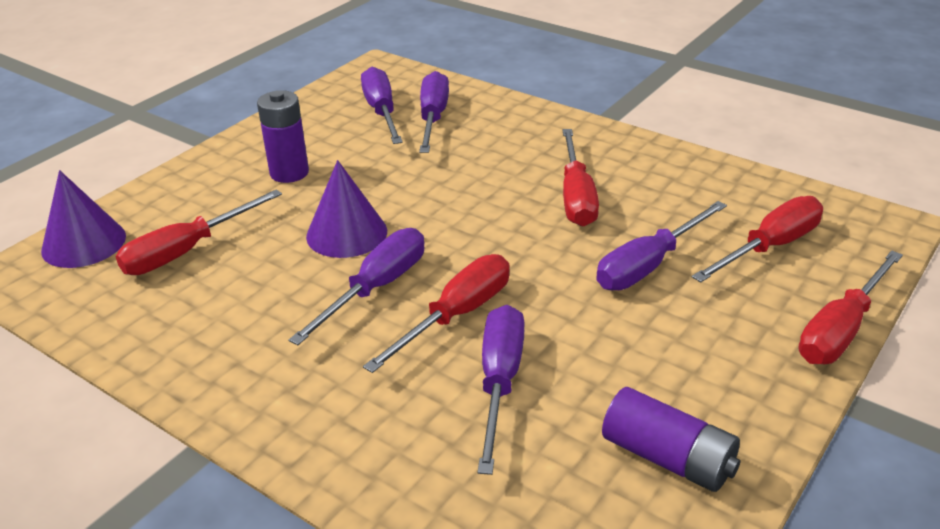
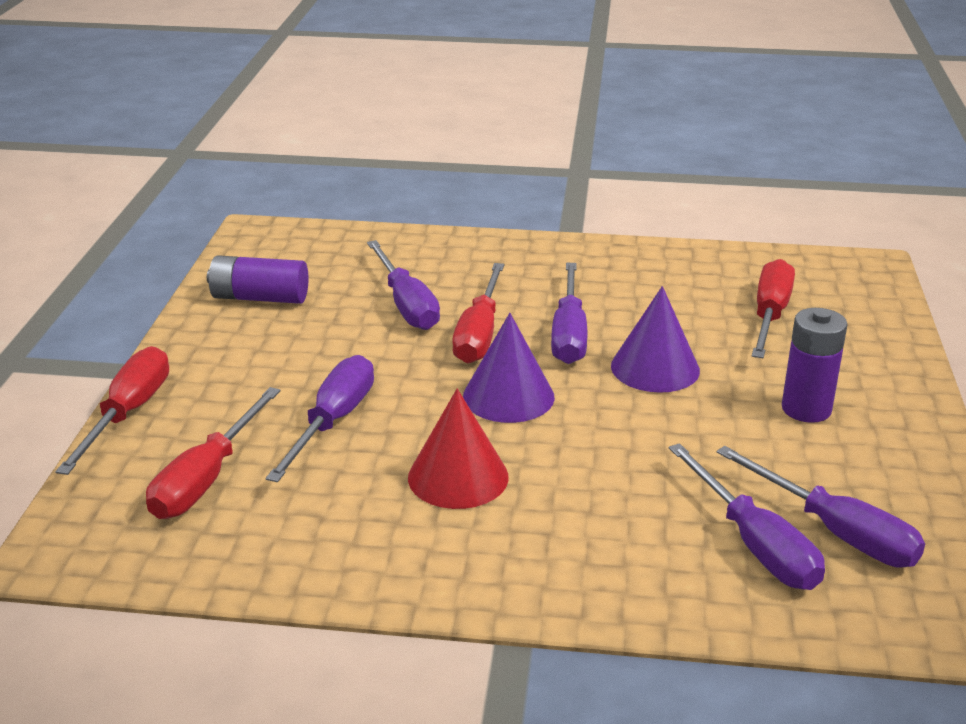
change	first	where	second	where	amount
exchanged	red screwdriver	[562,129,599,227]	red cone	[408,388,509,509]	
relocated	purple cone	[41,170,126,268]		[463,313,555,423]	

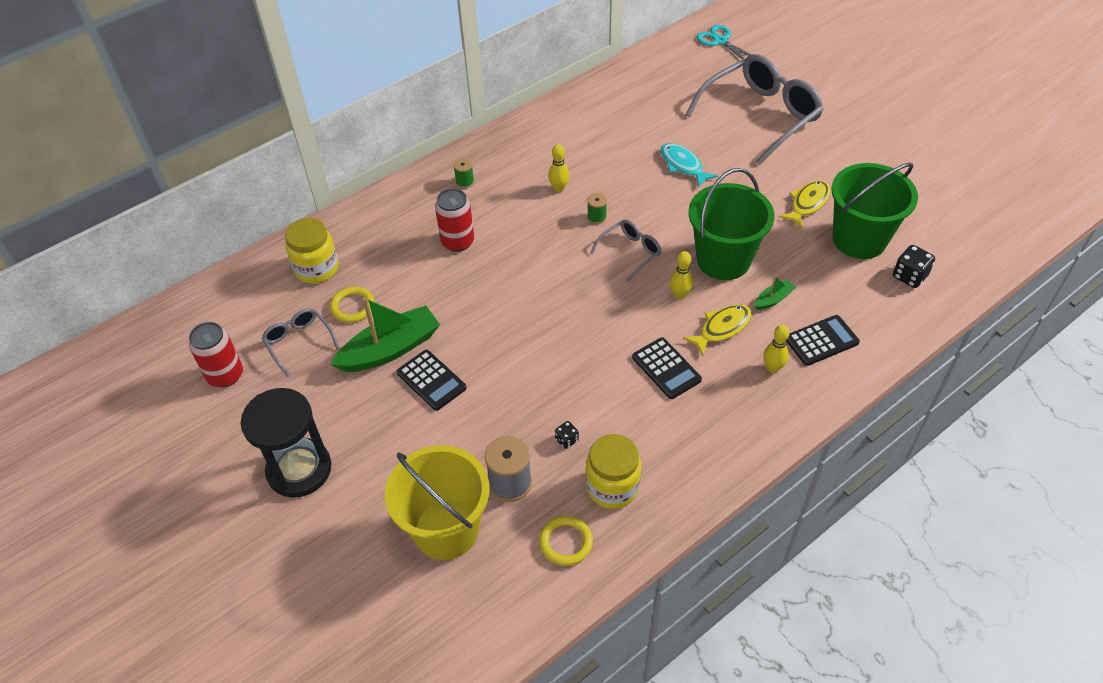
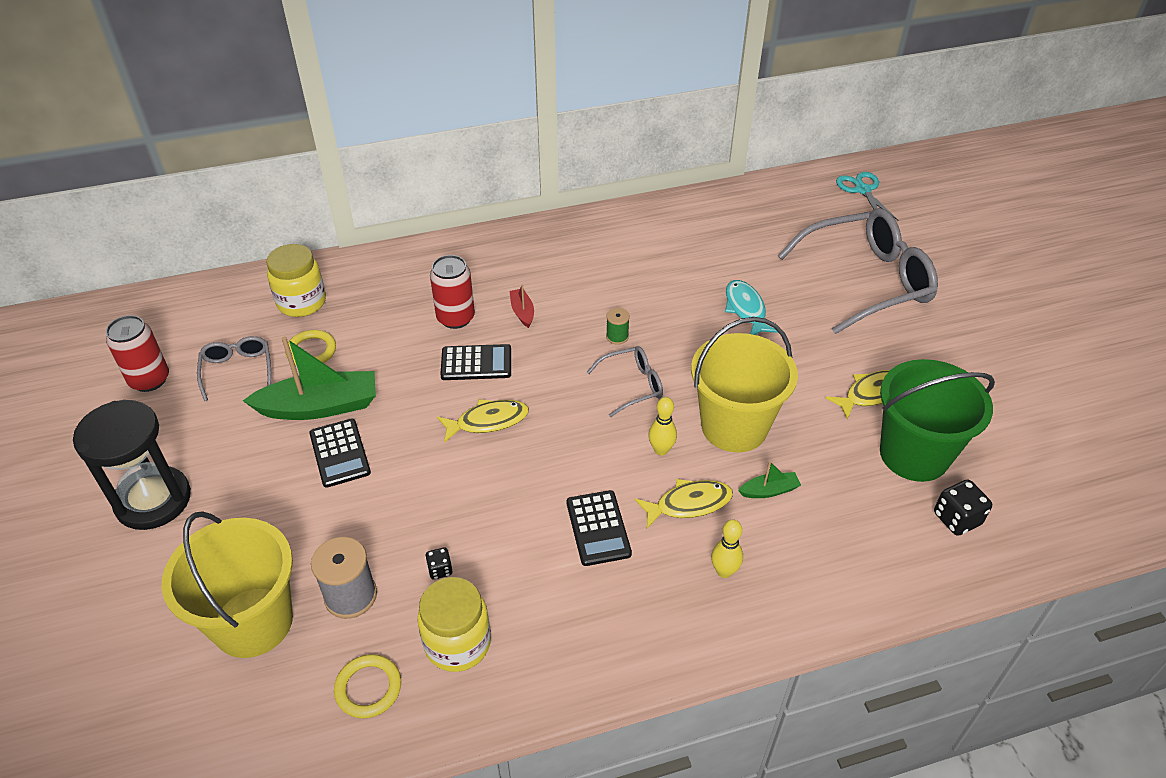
change	first	where	second	where	amount
missing	yellow bowling pin	[548,144,569,192]			
missing	green spool	[453,158,474,188]			
colour	green bucket	[688,168,774,280]	yellow bucket	[691,317,798,452]	
relocated	black calculator	[786,315,860,366]		[440,344,511,380]	
appeared			red boat	[510,284,534,328]	
appeared			yellow fish	[437,399,529,443]	

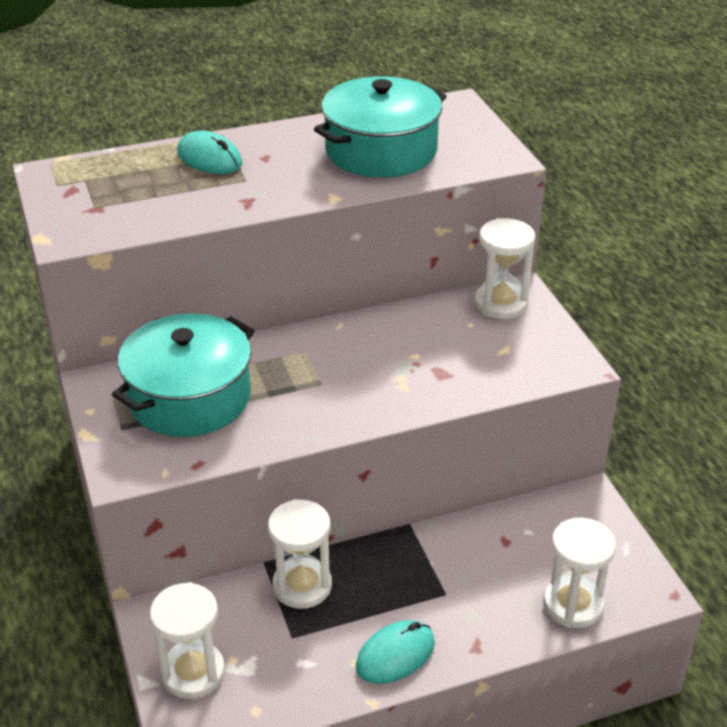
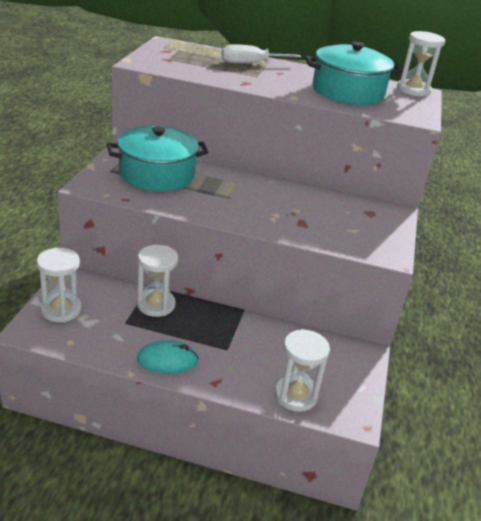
change	first	where	second	where	amount
exchanged	turquoise mouse	[177,131,242,174]	white screwdriver	[221,44,302,64]	
relocated	white hourglass	[475,218,535,319]		[397,31,445,96]	

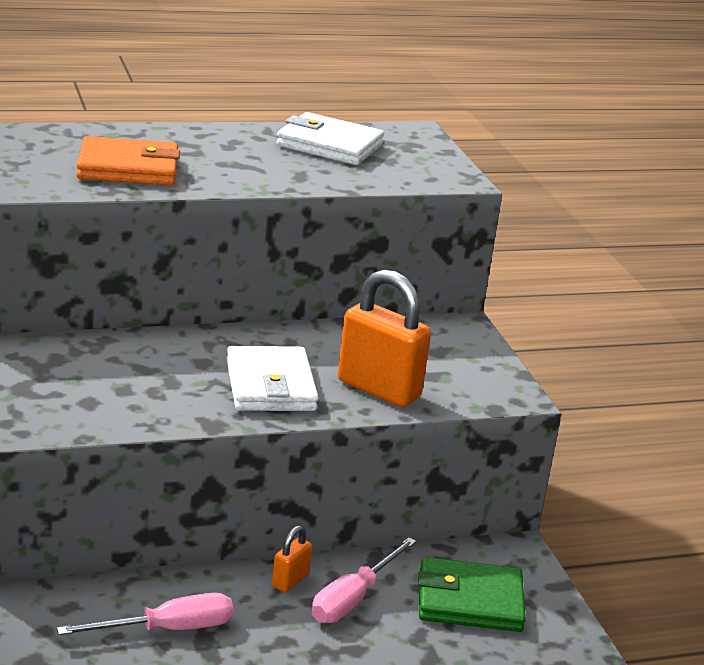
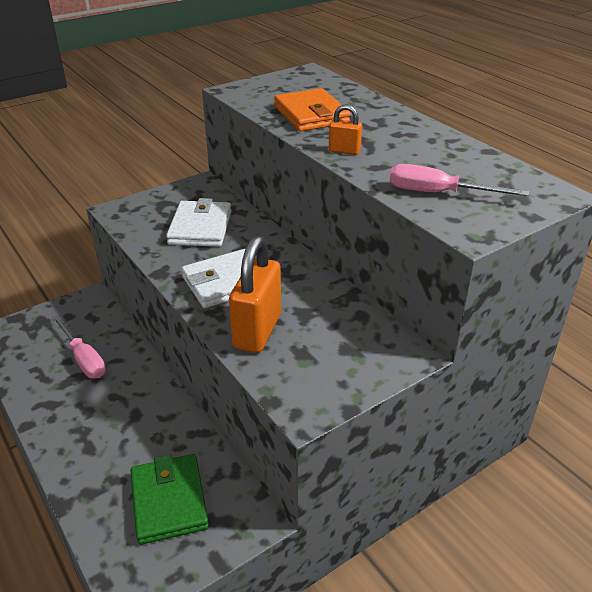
change	first	where	second	where	amount
relocated	white wallet	[277,112,384,165]		[166,198,231,247]	
relocated	orange padlock	[272,525,312,592]		[329,104,362,155]	
relocated	pink screwdriver	[312,537,416,623]		[390,164,529,196]	

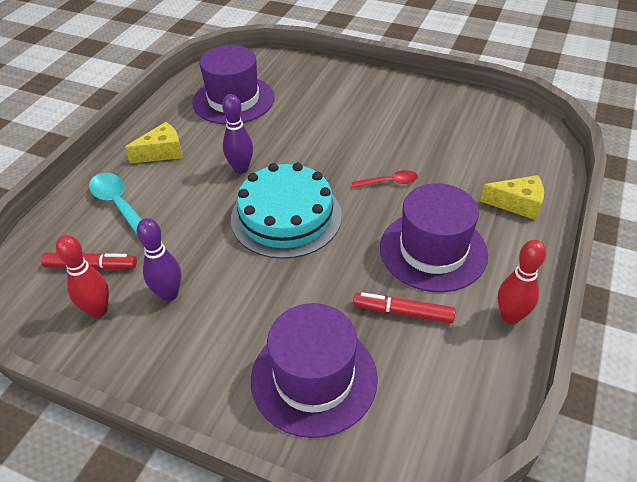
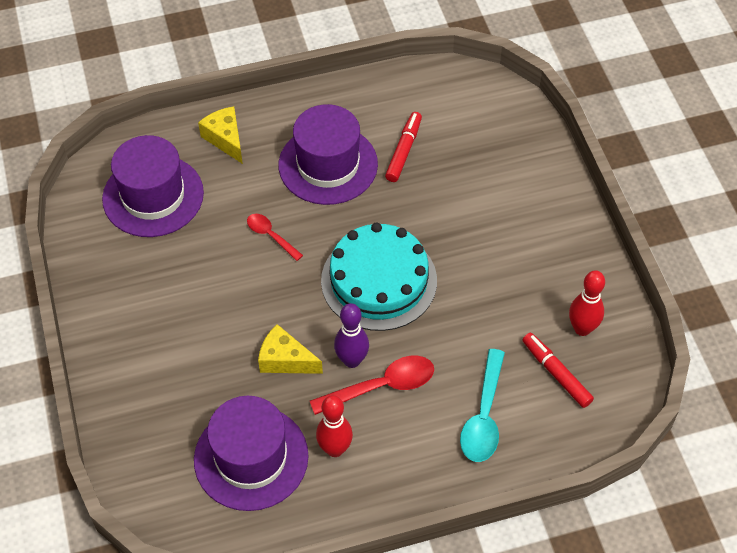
change	first	where	second	where	amount
relocated	yellow cheese	[125,122,183,164]		[258,324,323,374]	
missing	purple bowling pin	[137,218,181,301]			
relocated	red bowling pin	[498,240,546,324]		[316,395,353,457]	
spun	red marker	[353,292,456,323]		[385,112,422,182]	135 degrees counterclockwise
relocated	purple hat	[251,303,378,438]		[102,135,204,237]	
appeared			red spoon	[310,356,434,415]	

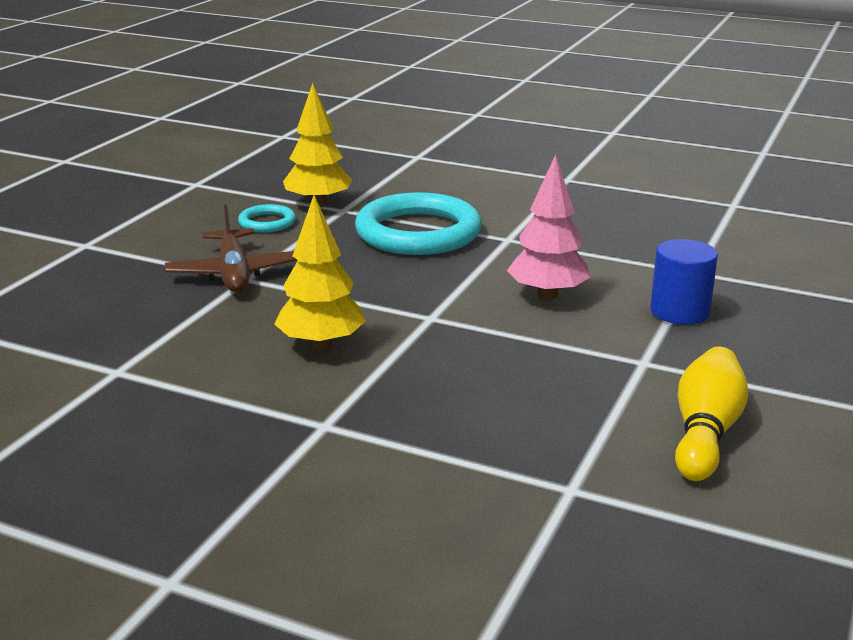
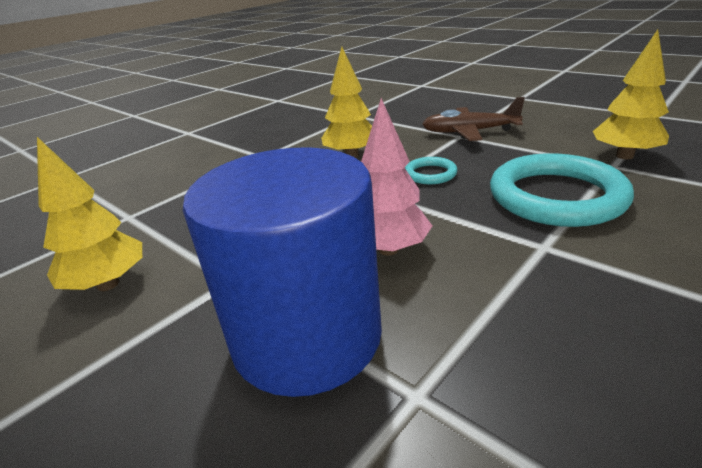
change	first	where	second	where	amount
relocated	turquoise ring	[238,204,296,232]		[405,157,458,184]	
size	blue cylinder	[650,239,718,325]		[183,148,382,397]	x2.04
exchanged	yellow bowling pin	[675,347,748,481]	yellow tree	[37,137,142,291]	

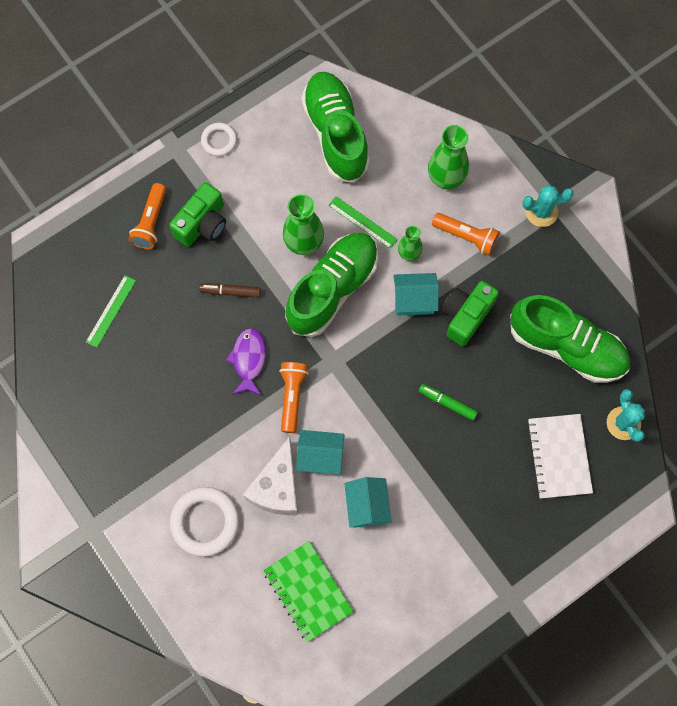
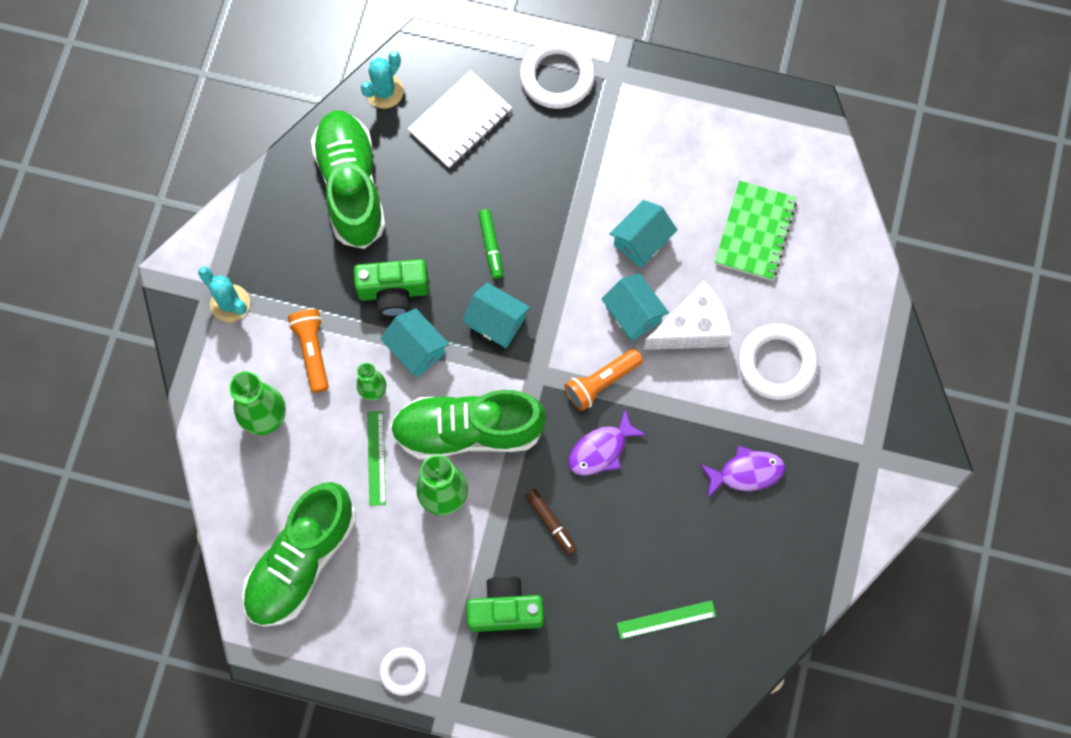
change	first	where	second	where	amount
missing	orange flashlight	[129,183,166,249]			
appeared			white ring	[520,38,595,109]	
appeared			turquoise house	[462,283,530,348]	
appeared			purple fish	[700,446,785,497]	

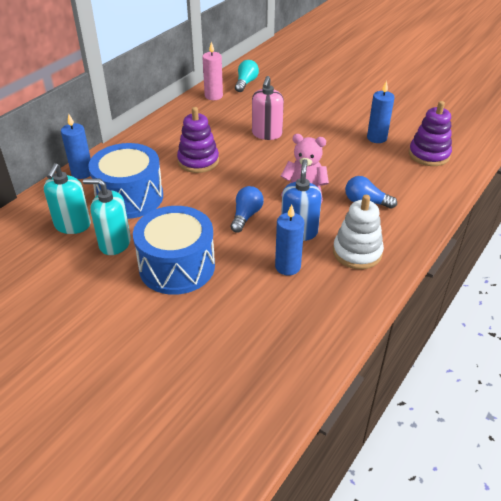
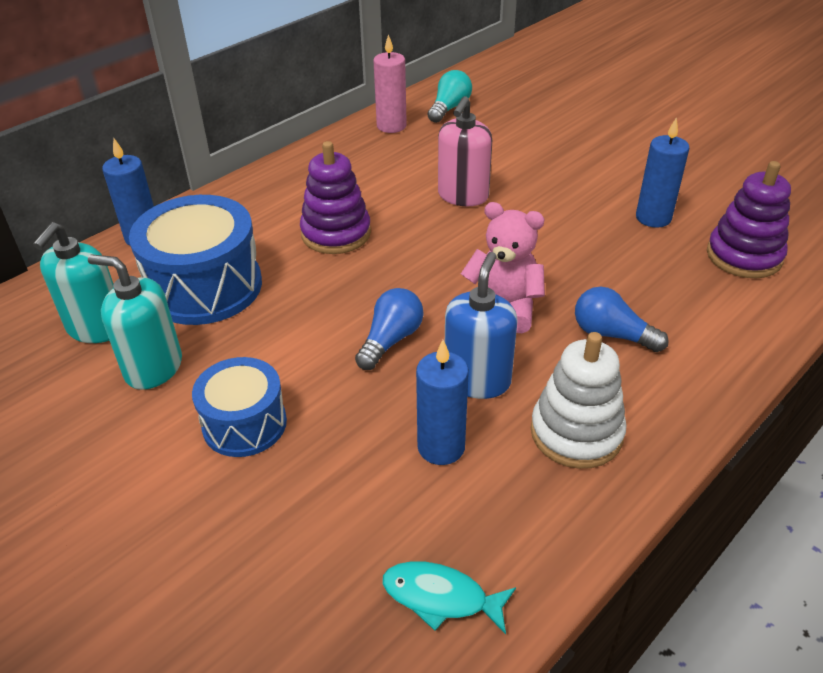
change	first	where	second	where	amount
size	blue drum	[133,206,215,295]		[192,357,287,457]	x0.62
appeared			turquoise fish	[382,561,516,634]	

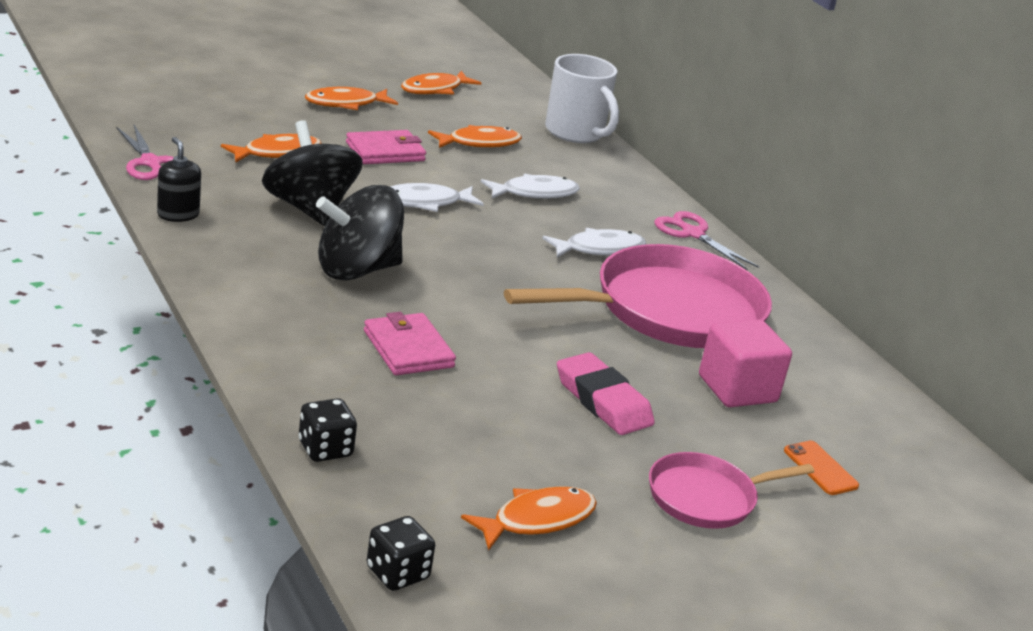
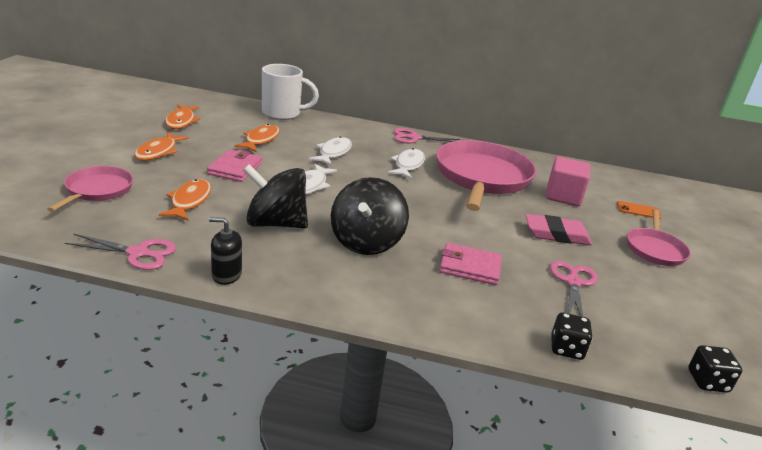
change	first	where	second	where	amount
missing	orange fish	[461,486,597,551]			
appeared			pink pan	[47,166,133,212]	
appeared			pink scissors	[550,261,598,317]	

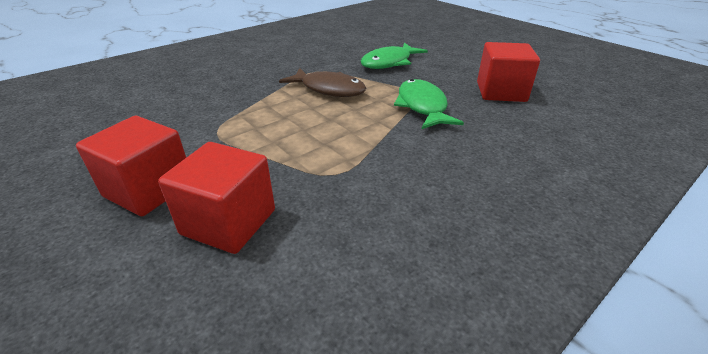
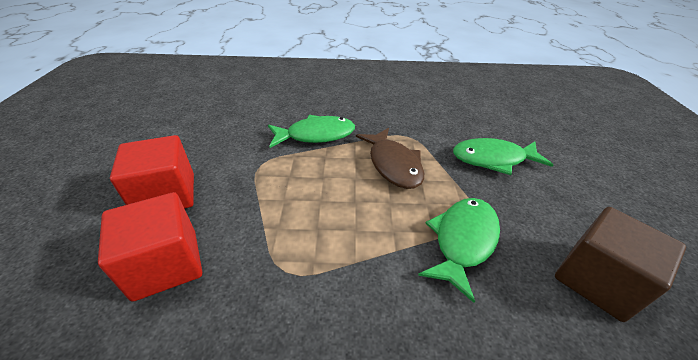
change	first	where	second	where	amount
colour	red cube	[477,42,540,102]	brown cube	[555,207,686,322]	
appeared			green fish	[268,115,355,148]	

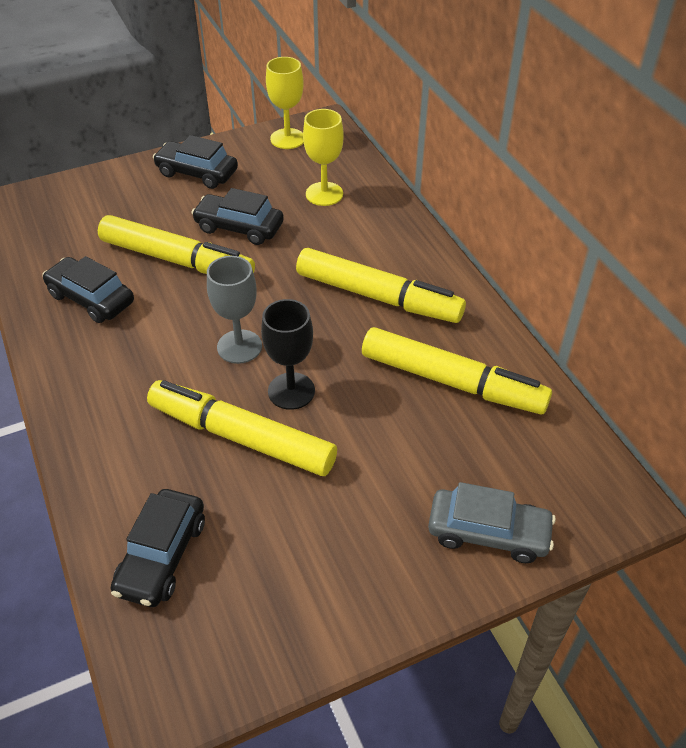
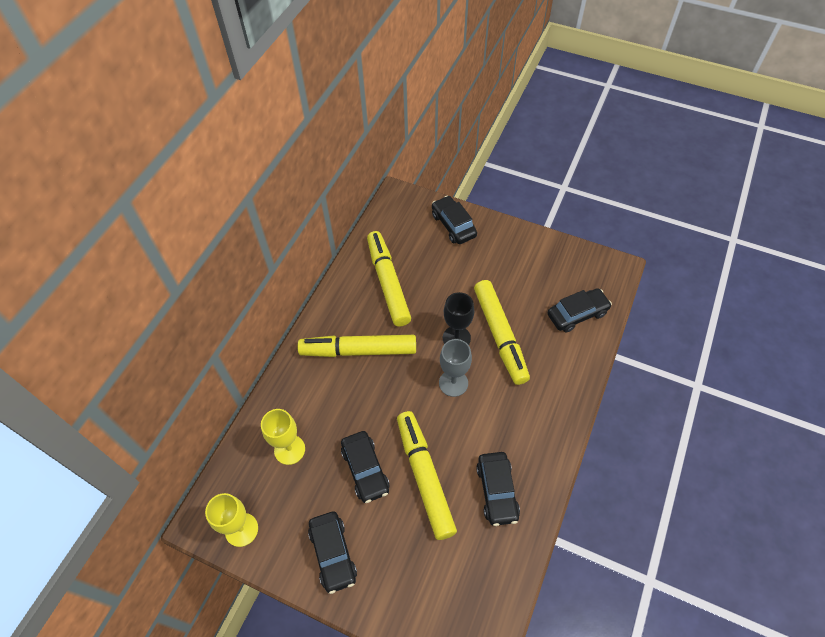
change	first	where	second	where	amount
spun	yellow marker	[296,248,466,323]		[297,335,416,357]	75 degrees counterclockwise
colour	grey car	[428,482,556,563]	black car	[432,196,477,244]	

